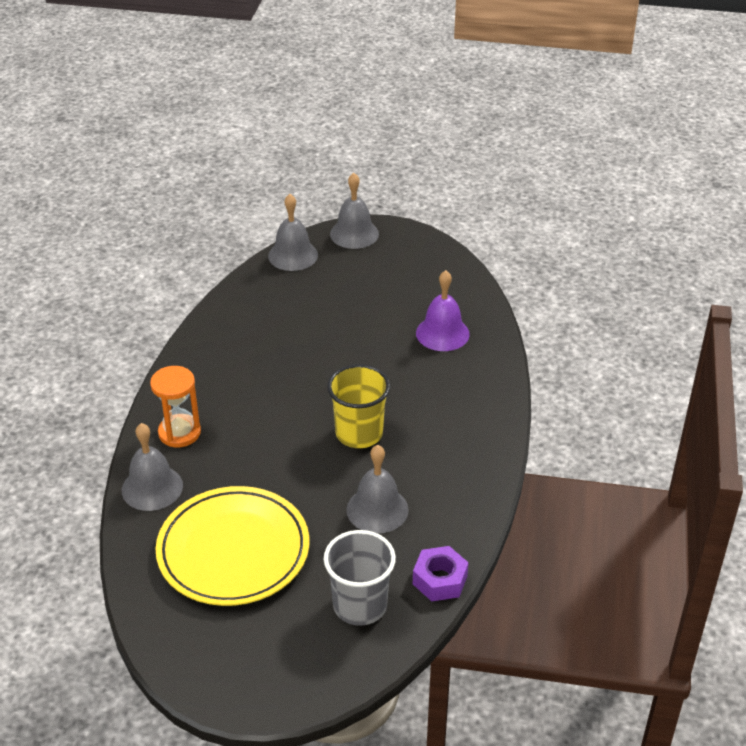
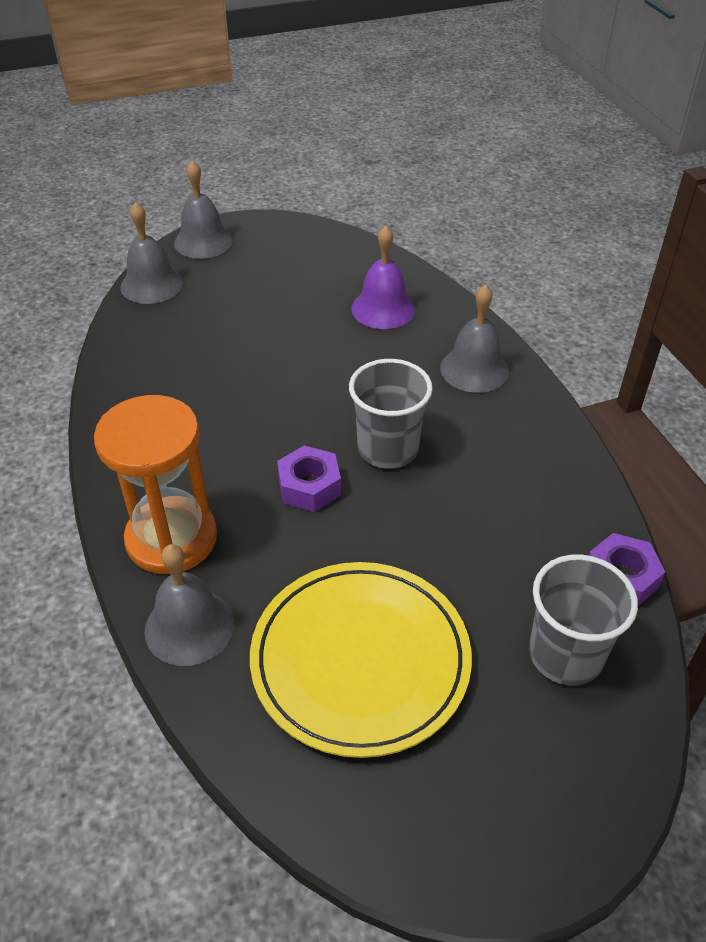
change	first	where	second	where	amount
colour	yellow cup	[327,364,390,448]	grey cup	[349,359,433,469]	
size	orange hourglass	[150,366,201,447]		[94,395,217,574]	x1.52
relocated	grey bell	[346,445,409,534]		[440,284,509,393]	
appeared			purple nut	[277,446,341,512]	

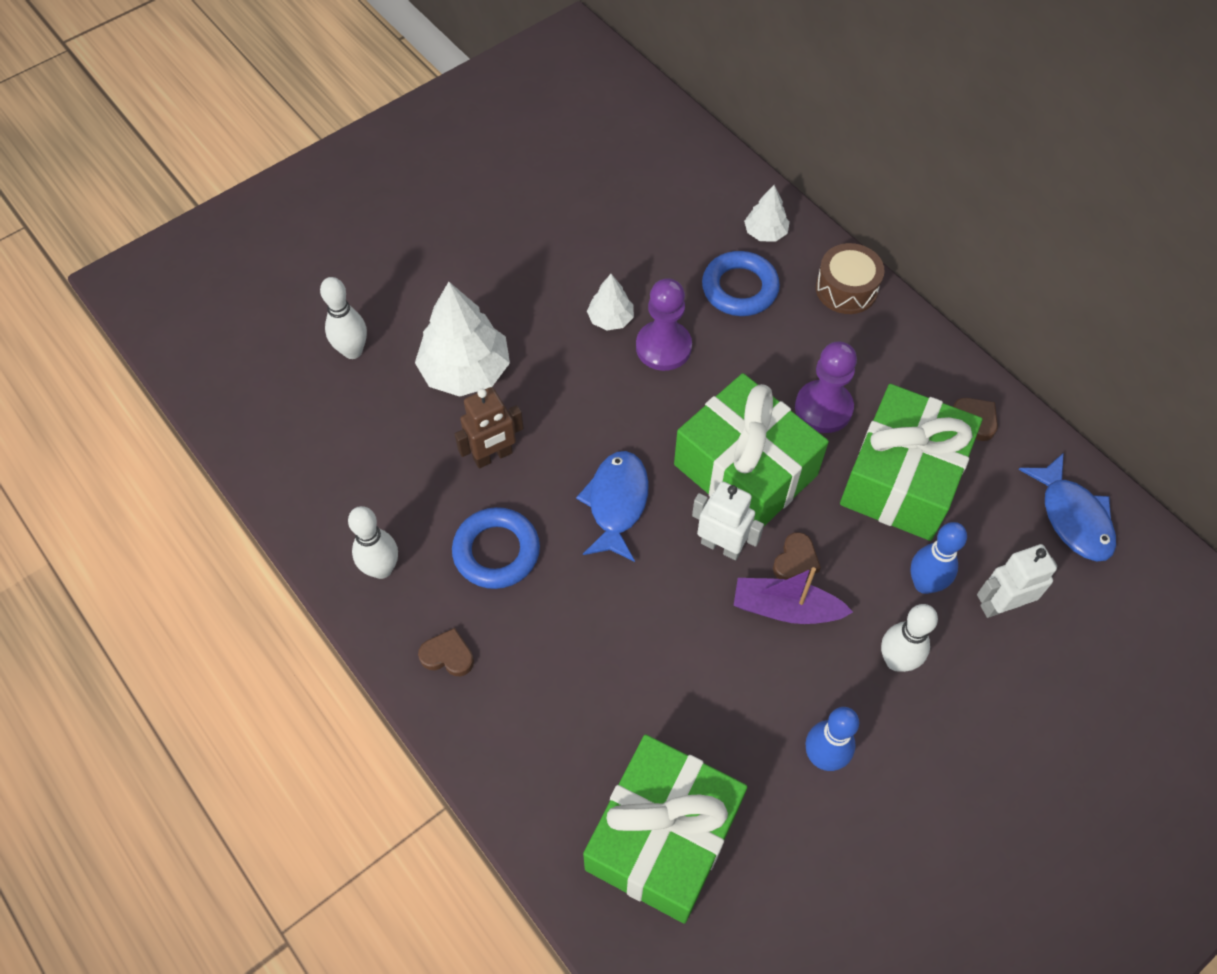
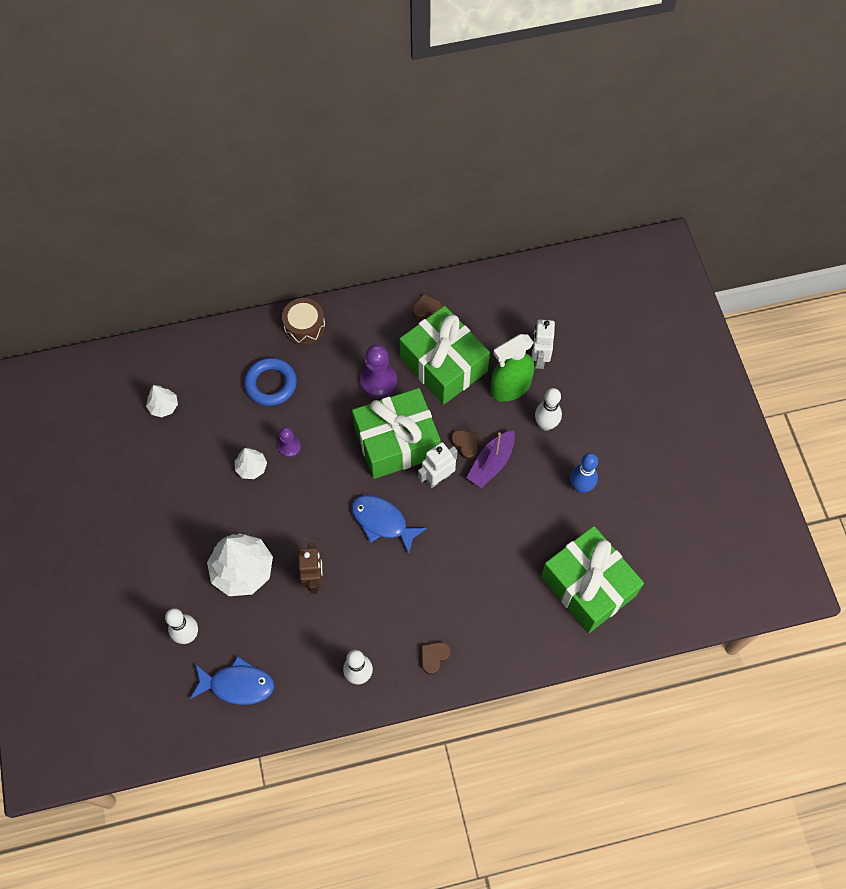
change	first	where	second	where	amount
relocated	white tree	[744,185,790,242]		[146,385,178,418]	
size	purple pawn	[636,278,692,371]		[278,427,301,457]	x0.59
relocated	blue fish	[1019,453,1116,561]		[190,656,274,705]	
missing	blue ring	[452,507,540,589]			
exchanged	blue bowling pin	[910,522,967,594]	green spray bottle	[491,334,534,402]	

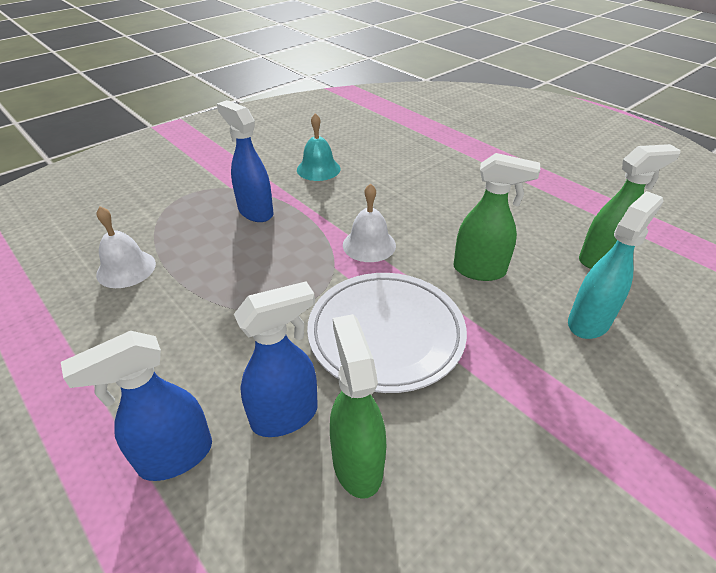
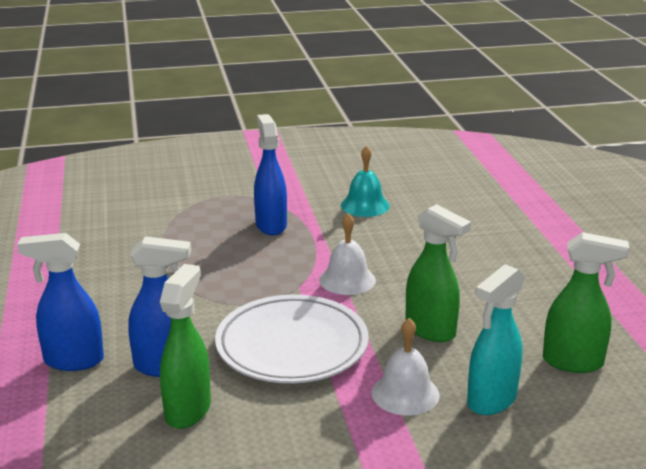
change	first	where	second	where	amount
spun	turquoise spray bottle	[568,191,664,339]		[467,264,525,415]	150 degrees clockwise
relocated	white bell	[96,206,156,288]		[371,318,440,415]	

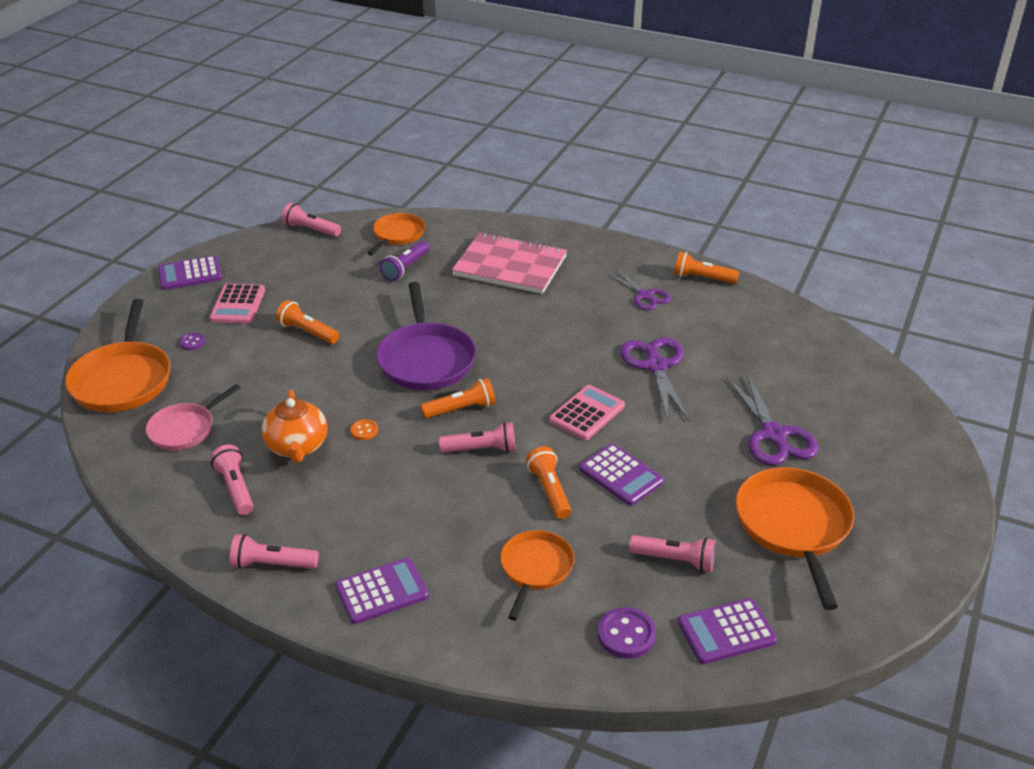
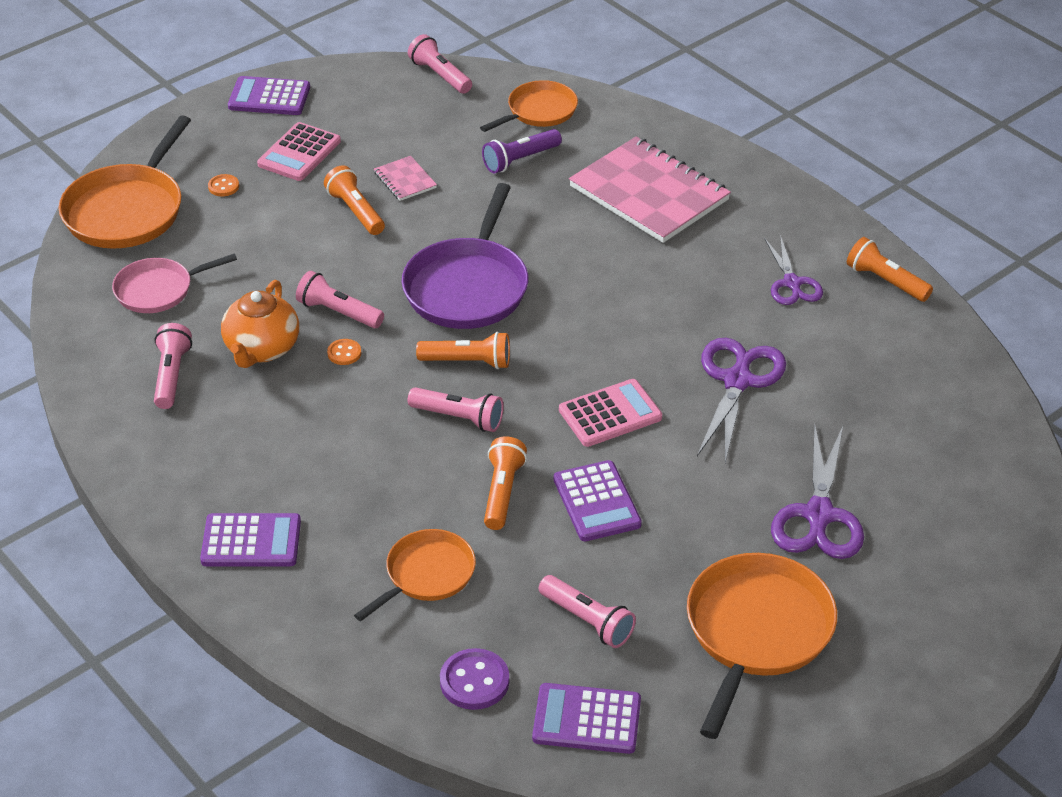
change	first	where	second	where	amount
colour	purple button	[179,333,205,350]	orange button	[208,174,239,197]	
relocated	pink flashlight	[230,534,319,569]		[296,271,384,328]	
appeared			pink notebook	[374,156,437,201]	

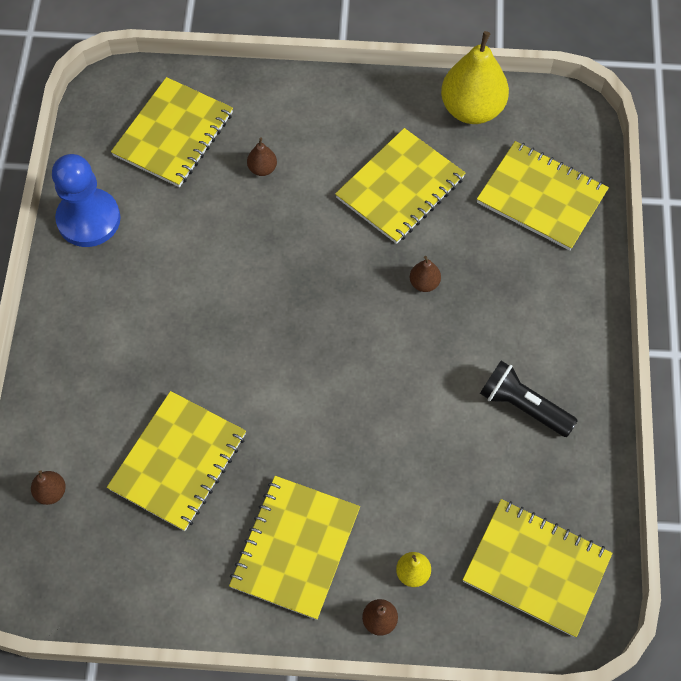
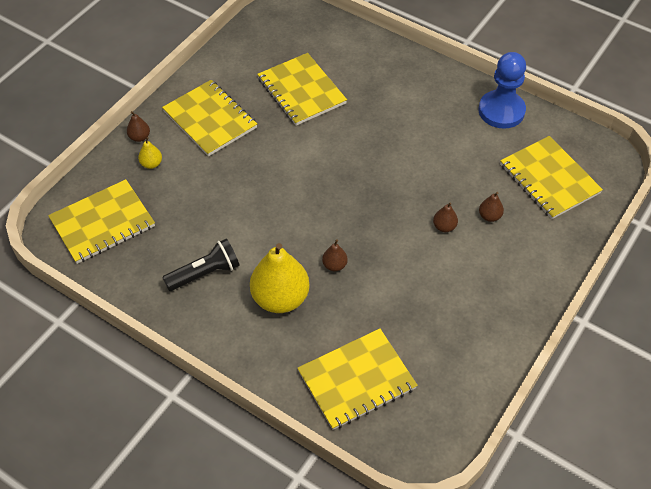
change	first	where	second	where	amount
relocated	yellow pear	[441,31,509,124]		[250,243,310,313]	
missing	yellow notebook	[335,128,465,244]			
relocated	brown pear	[31,470,66,505]		[433,202,458,232]	

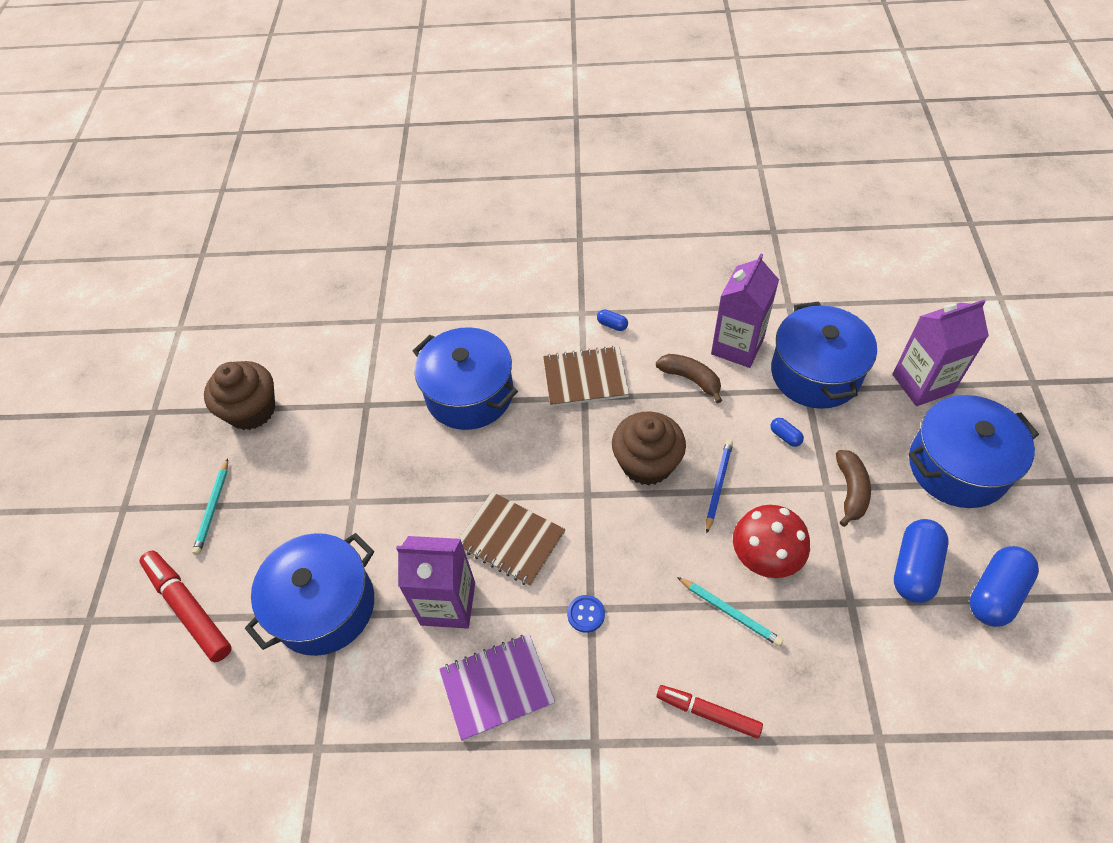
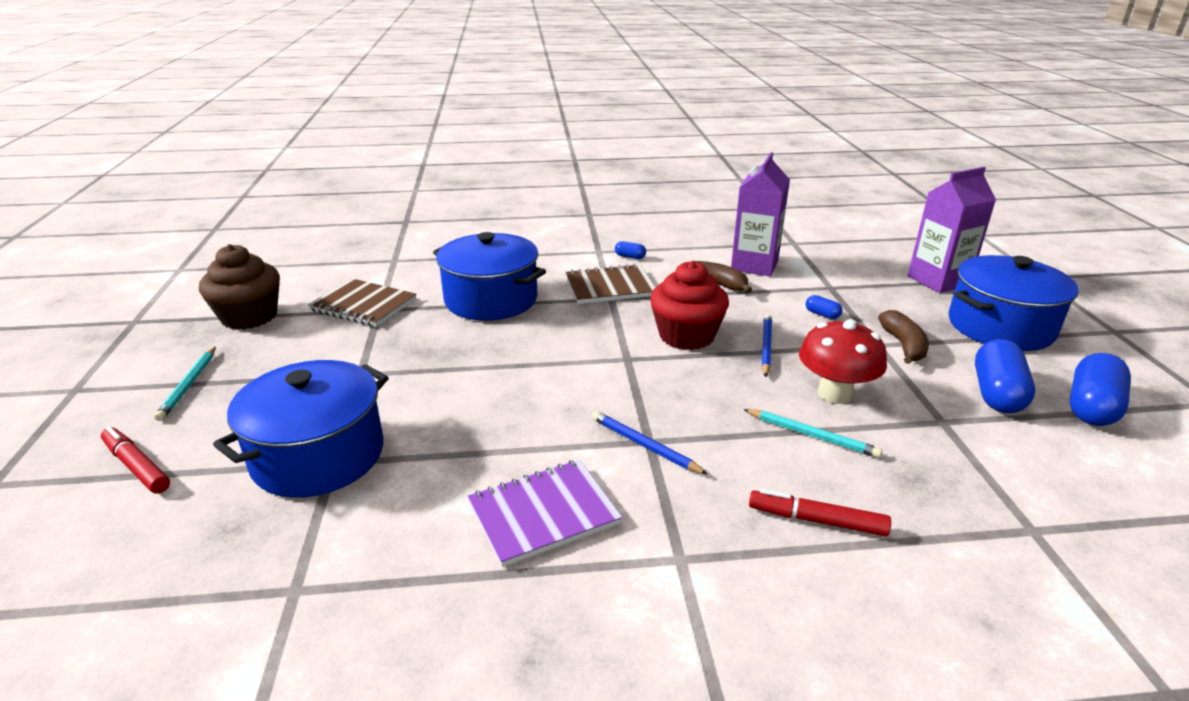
change	first	where	second	where	amount
missing	blue pot	[771,301,877,409]			
colour	brown cupcake	[612,412,686,486]	red cupcake	[650,261,729,350]	
relocated	brown notebook	[459,492,566,586]		[308,278,417,327]	
missing	purple carton	[396,536,475,629]			
size	red marker	[140,551,232,662]		[101,426,170,493]	x0.66
exchanged	blue button	[567,595,605,633]	blue pencil	[592,411,708,475]	

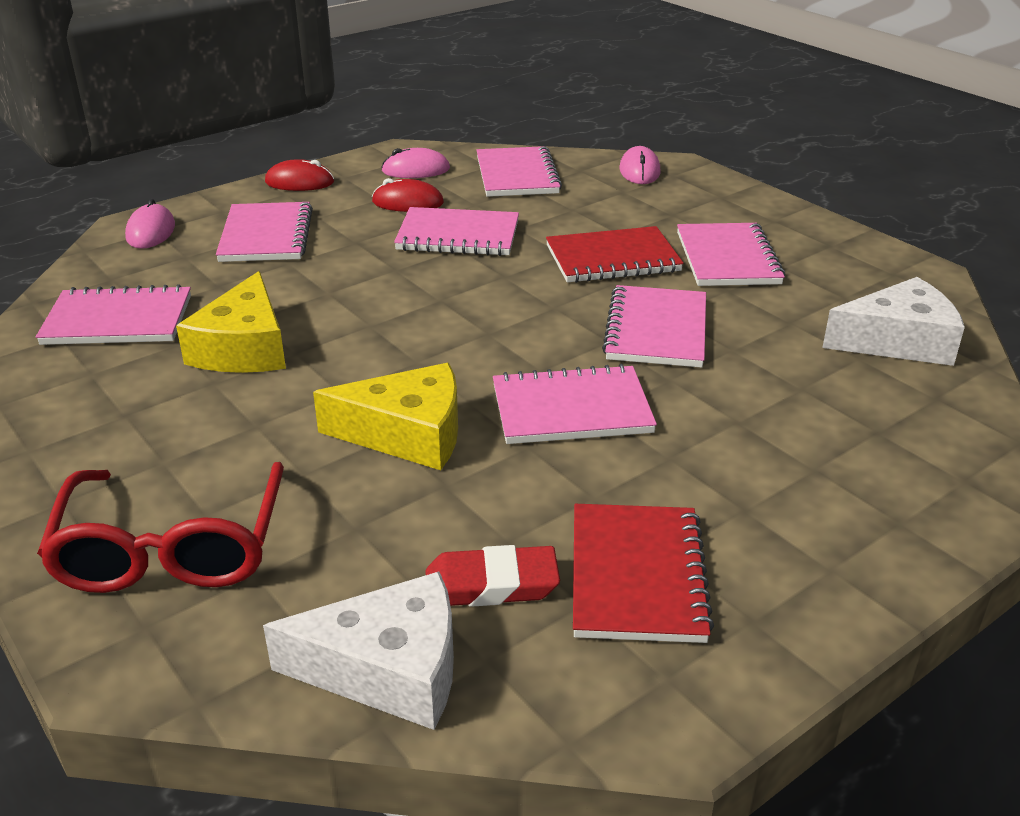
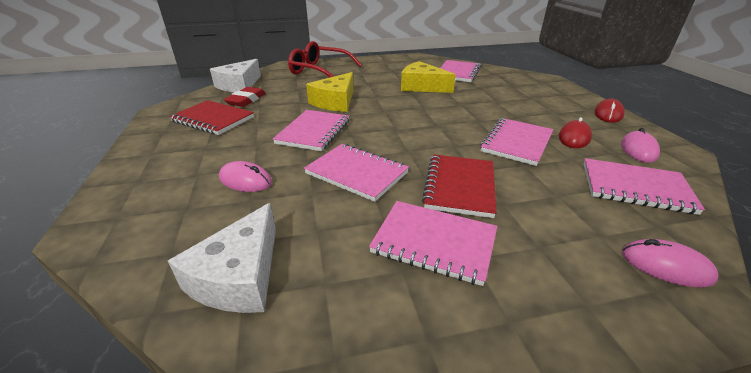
change	first	where	second	where	amount
relocated	pink mouse	[125,199,175,249]		[219,161,272,192]	
missing	pink notebook	[216,202,313,262]			

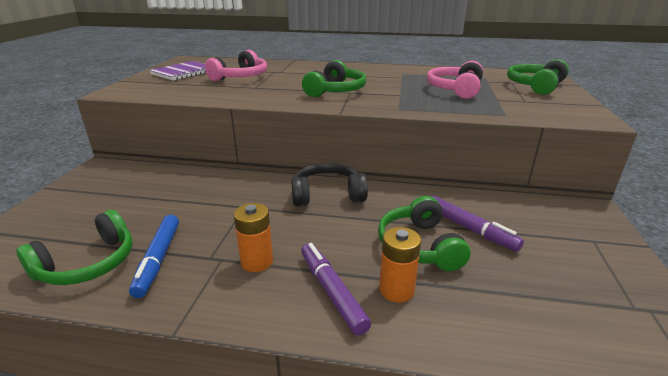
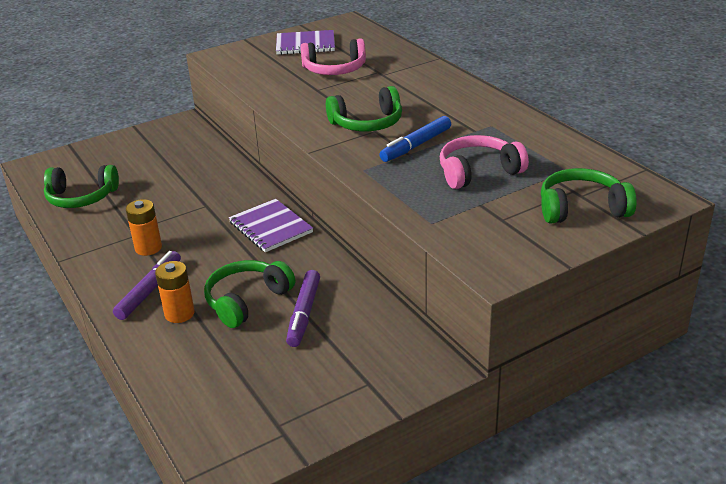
change	first	where	second	where	amount
exchanged	black headphones	[291,163,368,206]	purple notebook	[229,199,313,252]	
relocated	blue marker	[129,215,179,298]		[379,116,451,162]	

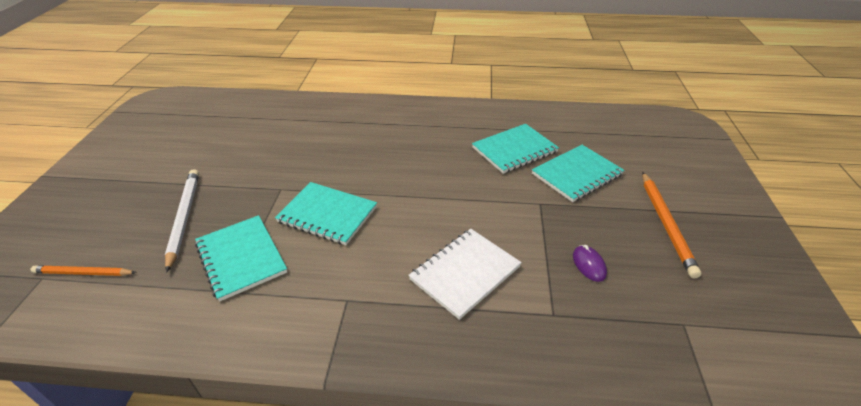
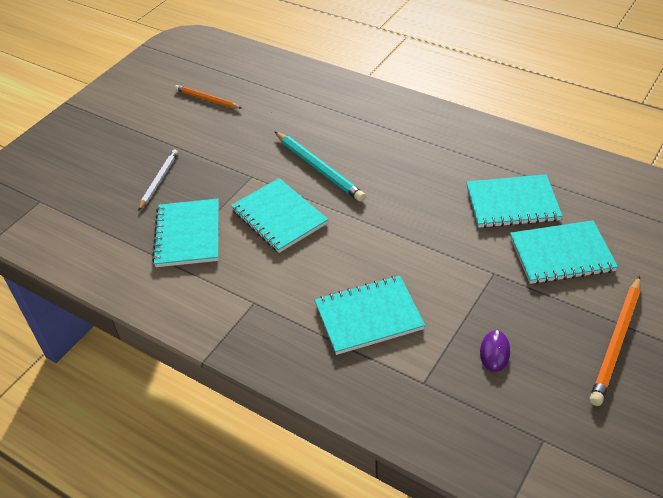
change	first	where	second	where	amount
size	white pencil	[165,169,199,273]		[138,150,178,211]	x0.65
colour	white notebook	[408,229,522,320]	turquoise notebook	[315,276,425,355]	
relocated	orange pencil	[31,266,137,276]		[175,85,242,109]	
appeared			turquoise pencil	[274,131,365,202]	

